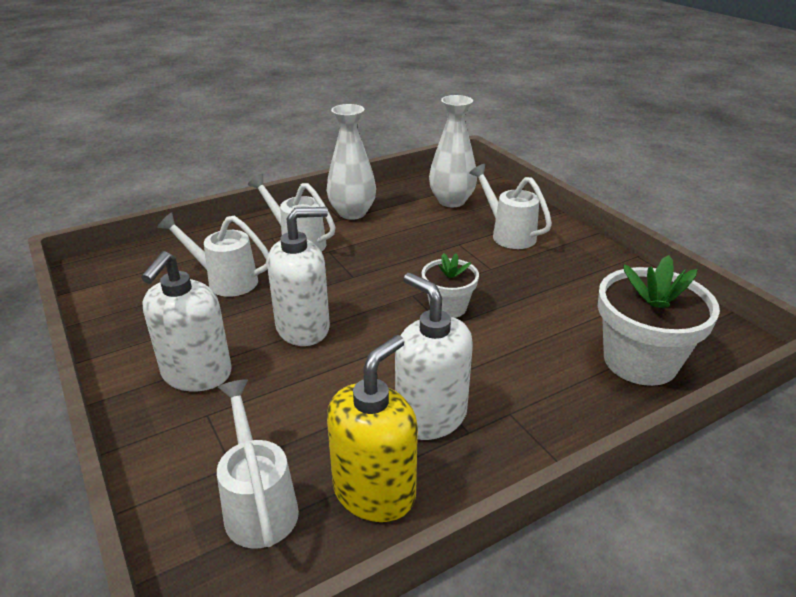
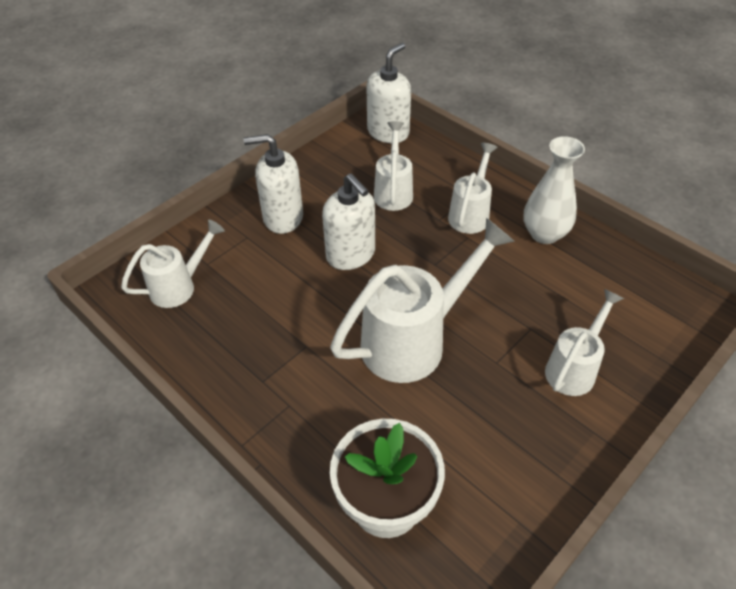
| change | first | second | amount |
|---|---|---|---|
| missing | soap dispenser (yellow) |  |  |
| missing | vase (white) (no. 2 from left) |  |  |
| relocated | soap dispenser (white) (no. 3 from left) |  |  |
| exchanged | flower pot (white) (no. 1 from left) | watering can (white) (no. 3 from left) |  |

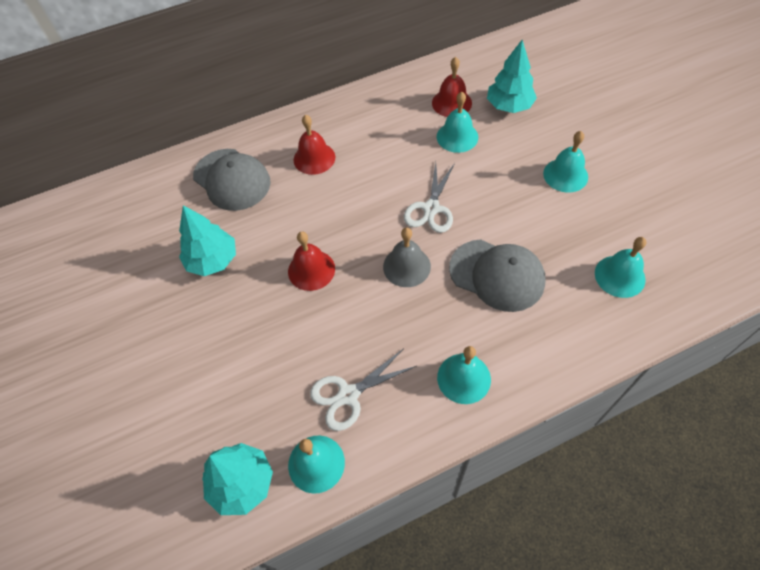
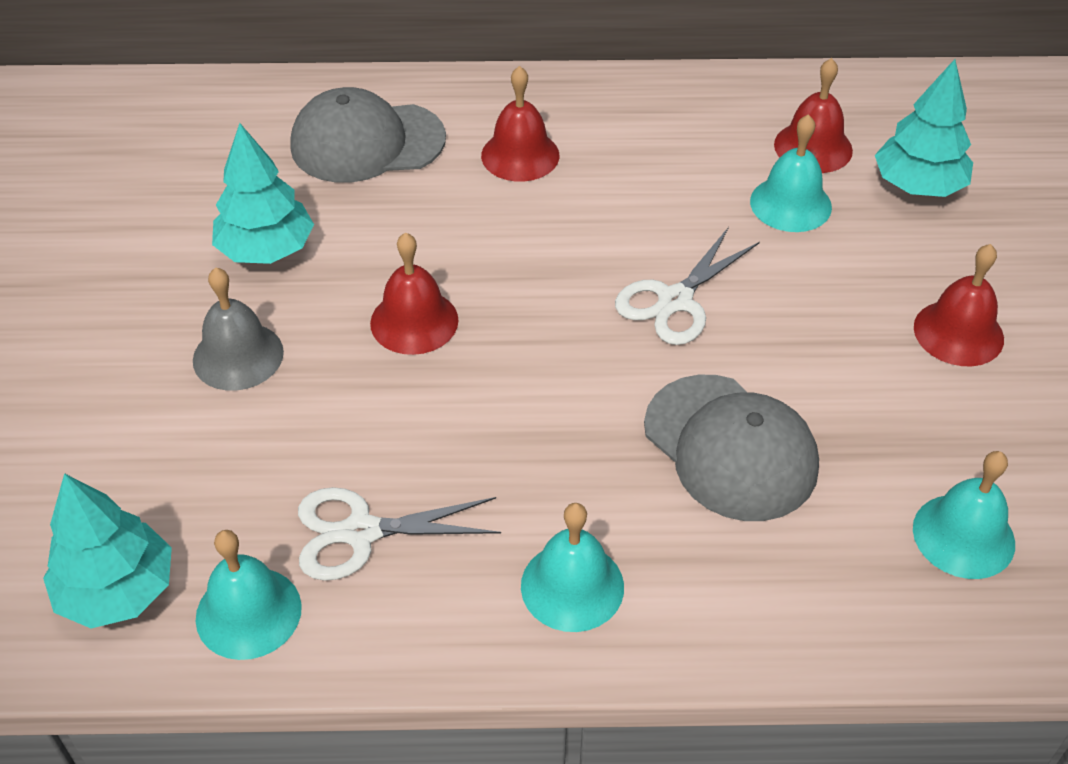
| change | first | second | amount |
|---|---|---|---|
| relocated | bell (grey) |  |  |
| colour | bell (turquoise) (no. 4 from left) | bell (red) (no. 4 from left) |  |
| spun | cap (grey) (no. 1 from left) |  | 105 degrees clockwise |

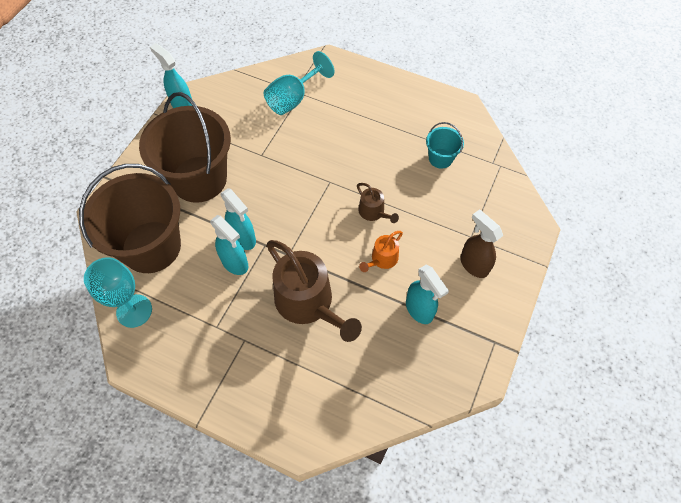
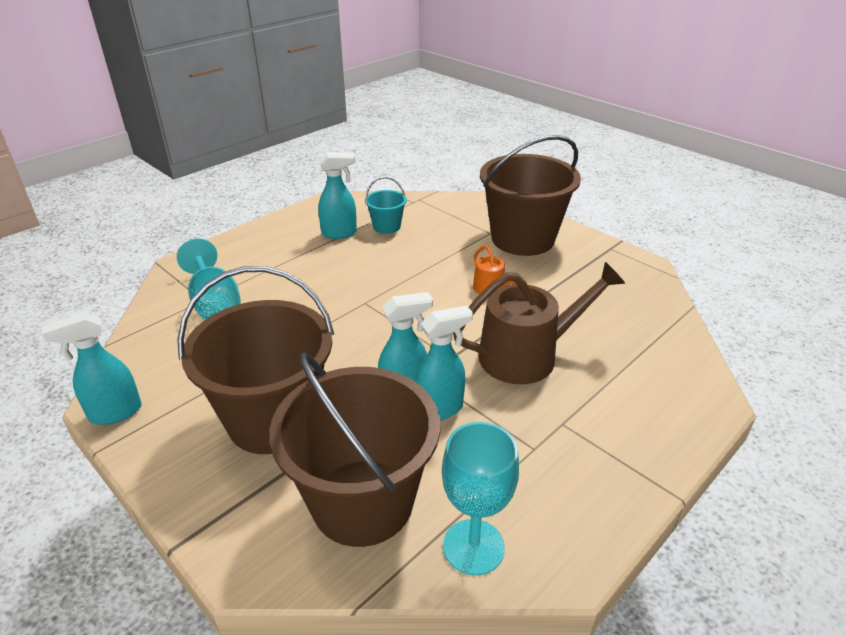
| change | first | second | amount |
|---|---|---|---|
| missing | watering can (brown) (no. 2 from left) |  |  |
| relocated | spray bottle (turquoise) (no. 4 from left in the first image) | spray bottle (turquoise) (no. 2 from left) |  |
| exchanged | spray bottle (brown) | bucket (brown) (no. 3 from left) |  |

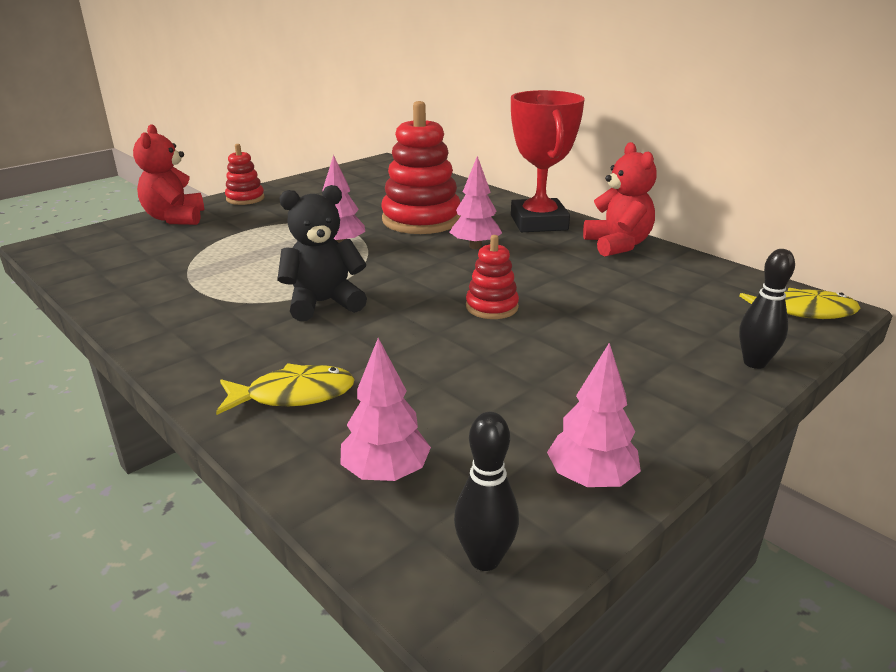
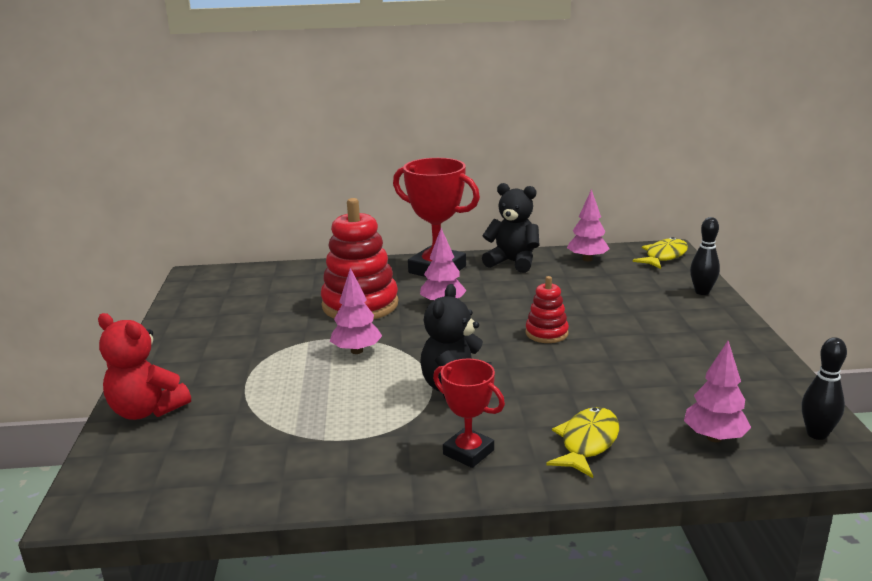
| change | first | second | amount |
|---|---|---|---|
| missing | stacking toy (red) (no. 1 from left) |  |  |
| appeared |  | trophy (red) (no. 2 from left) |  |
| relocated | tree (pink) (no. 4 from left in the first image) | tree (pink) (no. 3 from left) |  |
| colour | teddy bear (red) (no. 2 from left) | teddy bear (black) (no. 2 from left) |  |

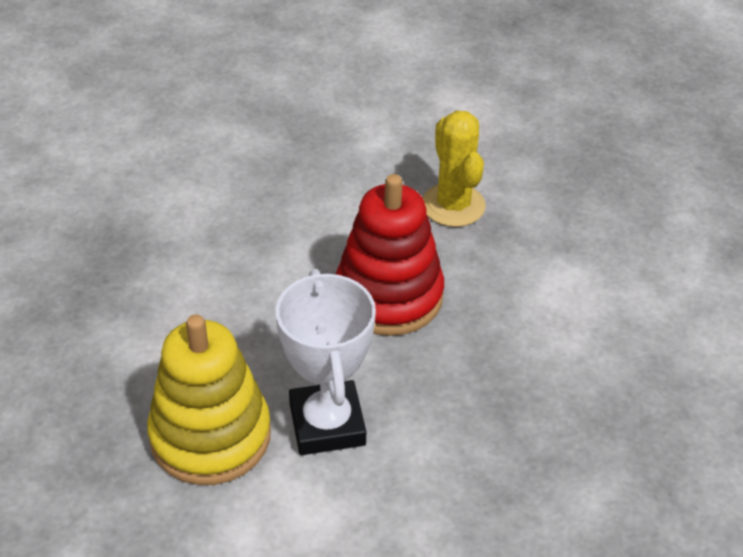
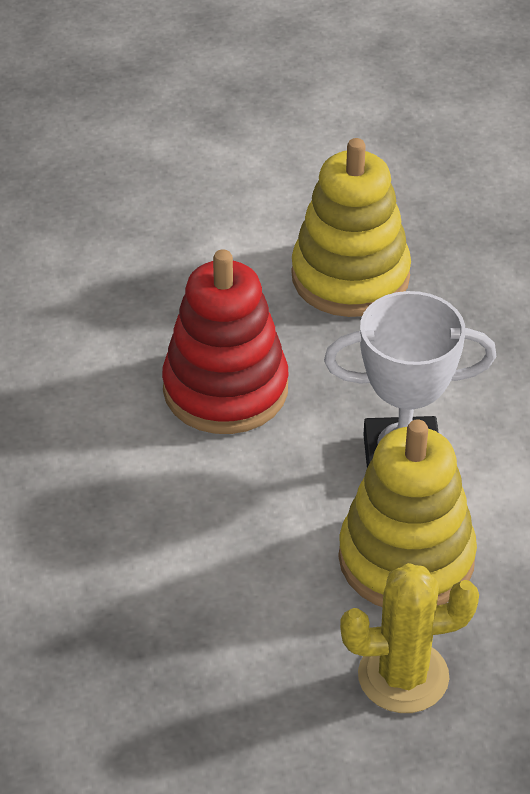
| change | first | second | amount |
|---|---|---|---|
| appeared |  | stacking toy (yellow) (no. 1 from left) |  |
| relocated | cactus (yellow) |  |  |

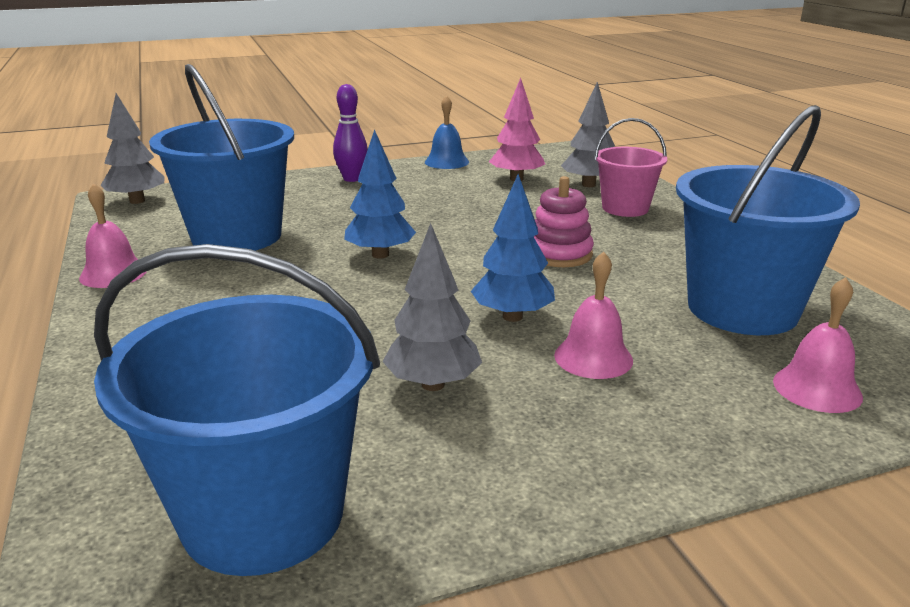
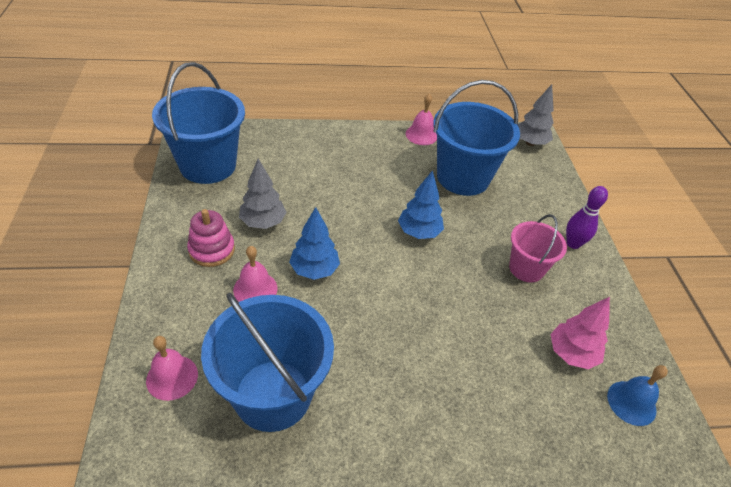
| change | first | second | amount |
|---|---|---|---|
| missing | tree (grey) (no. 3 from left) |  |  |
| relocated | bell (blue) |  |  |
| relocated | stacking toy (pink) |  |  |
| relocated | bucket (pink) |  |  |

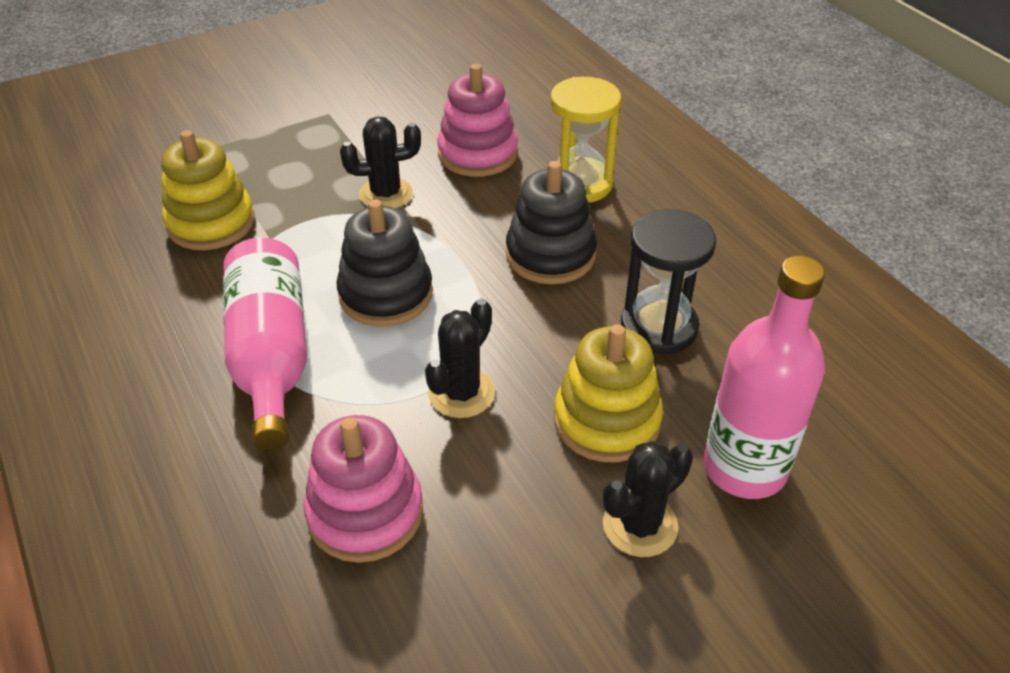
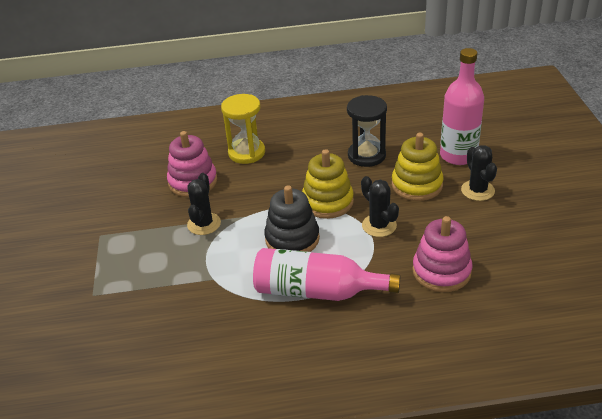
| change | first | second | amount |
|---|---|---|---|
| missing | stacking toy (black) (no. 2 from left) |  |  |
| relocated | stacking toy (yellow) (no. 1 from left) |  |  |

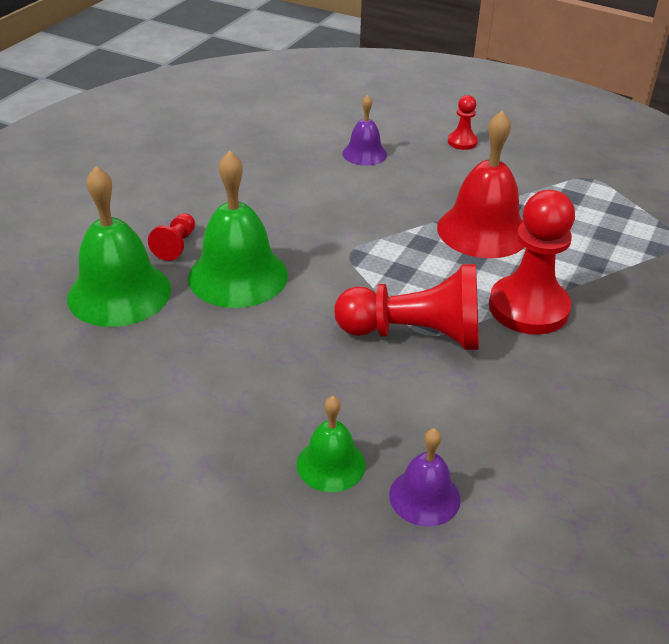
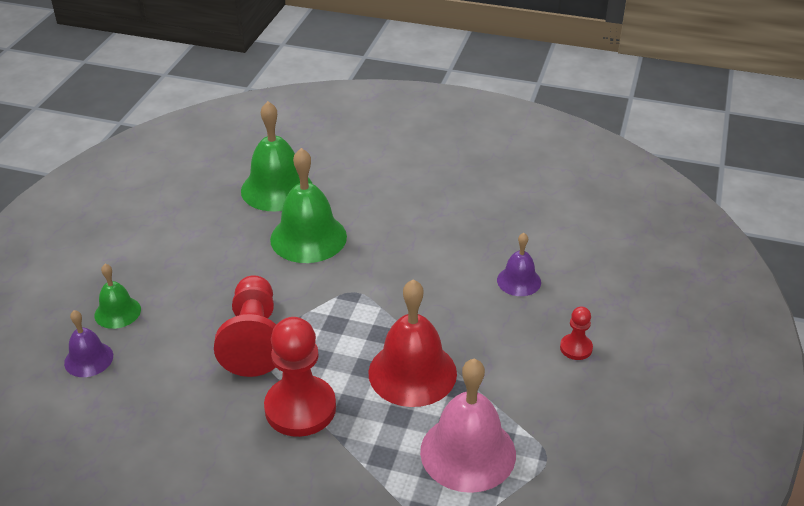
| change | first | second | amount |
|---|---|---|---|
| missing | pawn (red) (no. 1 from left) |  |  |
| appeared |  | bell (pink) |  |

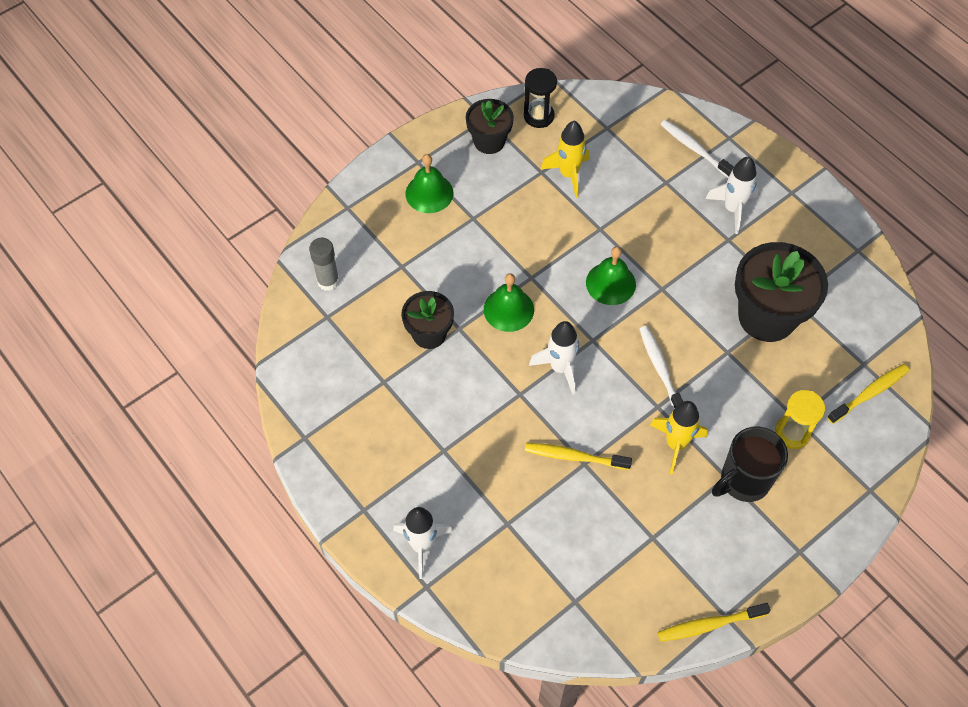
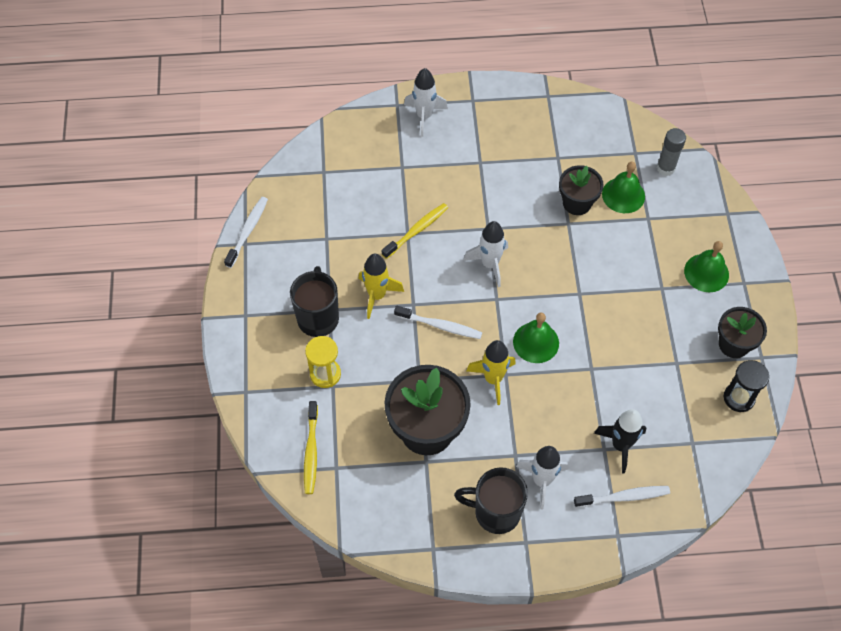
| change | first | second | amount |
|---|---|---|---|
| appeared |  | mug (black) (no. 2 from left) |  |
| appeared |  | rocket (black) |  |
| relocated | bell (green) (no. 2 from left) |  |  |
| relocated | rocket (yellow) (no. 1 from left in the first image) | rocket (yellow) (no. 2 from left) |  |
| colour | toothbrush (yellow) (no. 2 from left) | toothbrush (white) (no. 1 from left) |  |

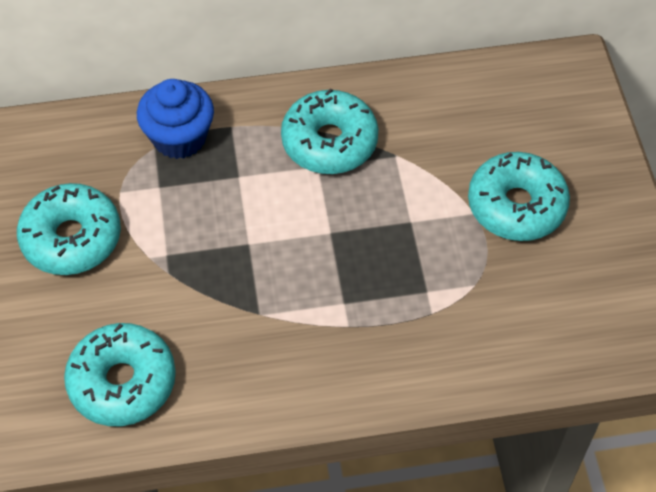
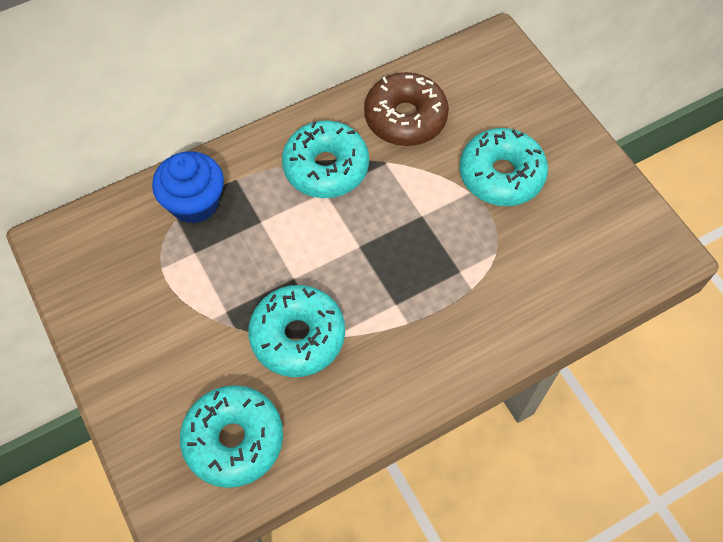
| change | first | second | amount |
|---|---|---|---|
| appeared |  | donut (brown) |  |
| relocated | donut (turquoise) (no. 1 from left in the first image) | donut (turquoise) (no. 2 from left) |  |

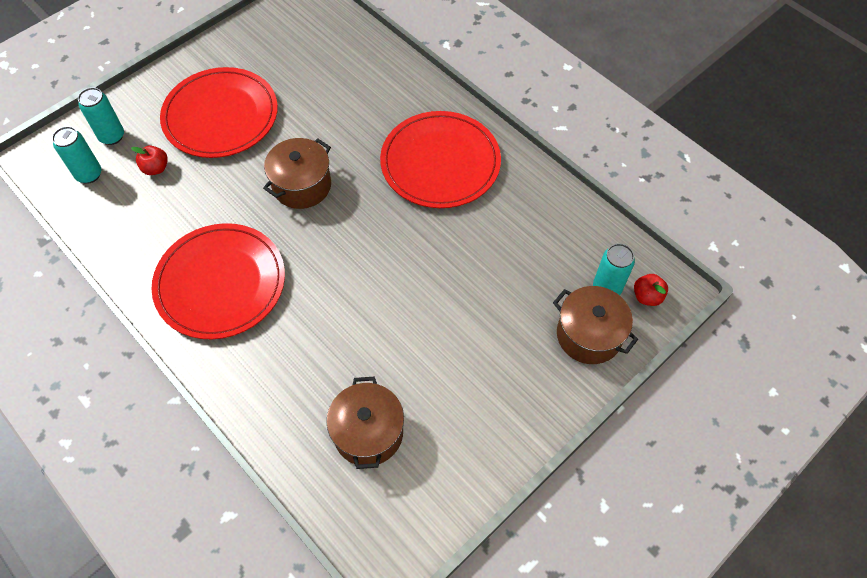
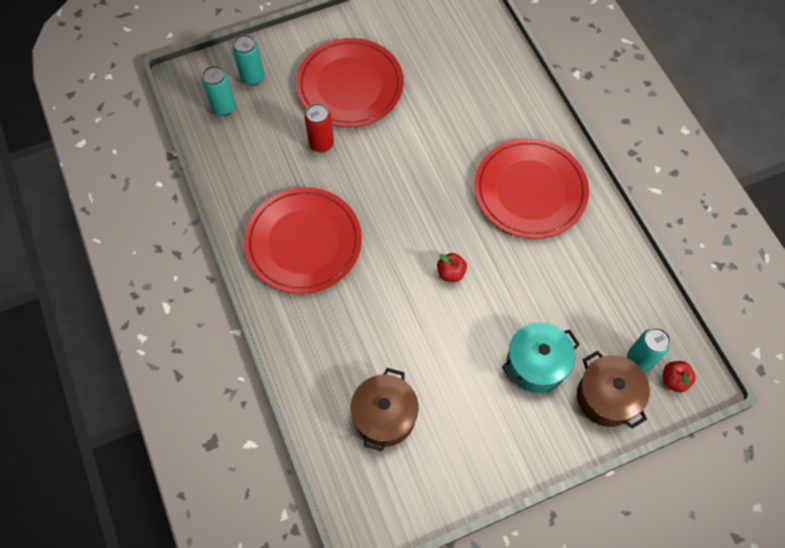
| change | first | second | amount |
|---|---|---|---|
| missing | pot (brown) (no. 1 from left) |  |  |
| appeared |  | can (red) |  |
| appeared |  | pot (turquoise) |  |
| relocated | apple (red) (no. 1 from left) |  |  |

